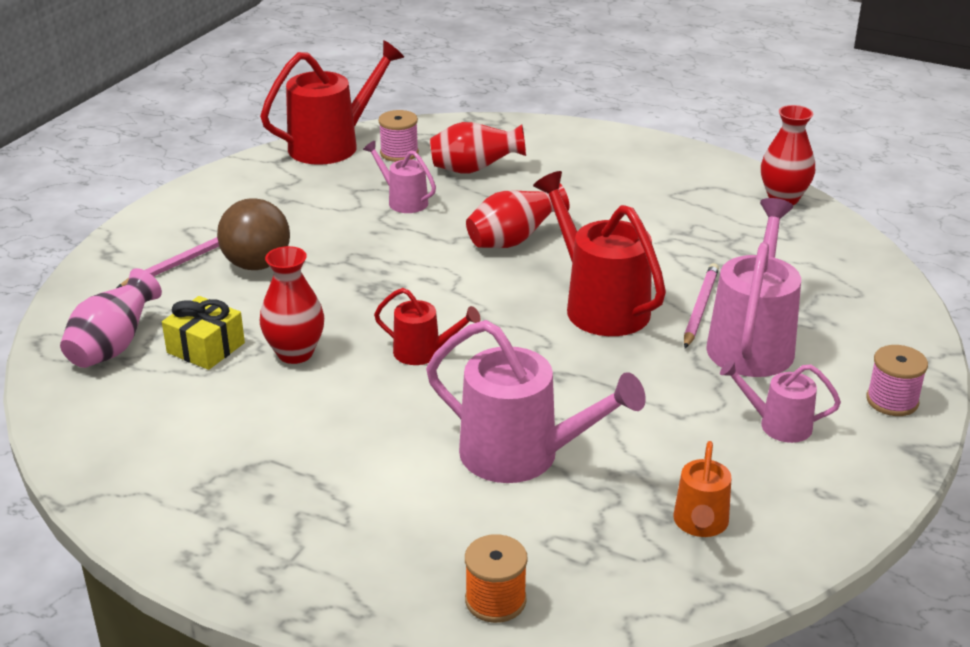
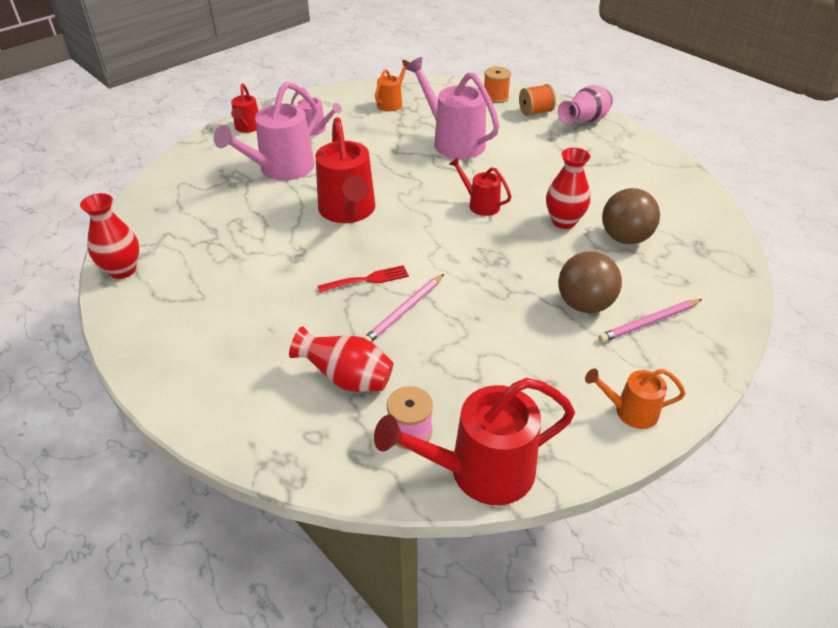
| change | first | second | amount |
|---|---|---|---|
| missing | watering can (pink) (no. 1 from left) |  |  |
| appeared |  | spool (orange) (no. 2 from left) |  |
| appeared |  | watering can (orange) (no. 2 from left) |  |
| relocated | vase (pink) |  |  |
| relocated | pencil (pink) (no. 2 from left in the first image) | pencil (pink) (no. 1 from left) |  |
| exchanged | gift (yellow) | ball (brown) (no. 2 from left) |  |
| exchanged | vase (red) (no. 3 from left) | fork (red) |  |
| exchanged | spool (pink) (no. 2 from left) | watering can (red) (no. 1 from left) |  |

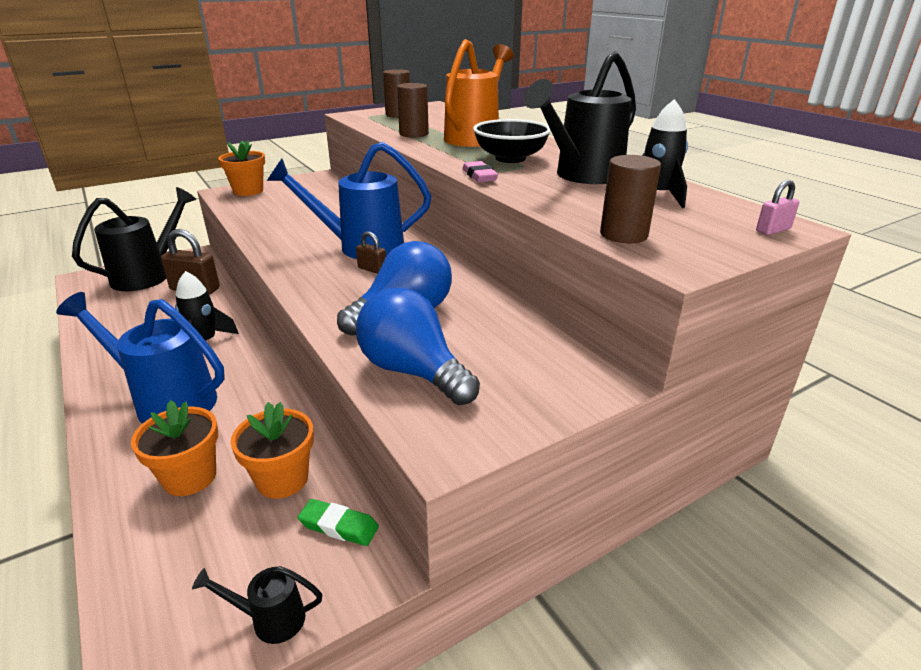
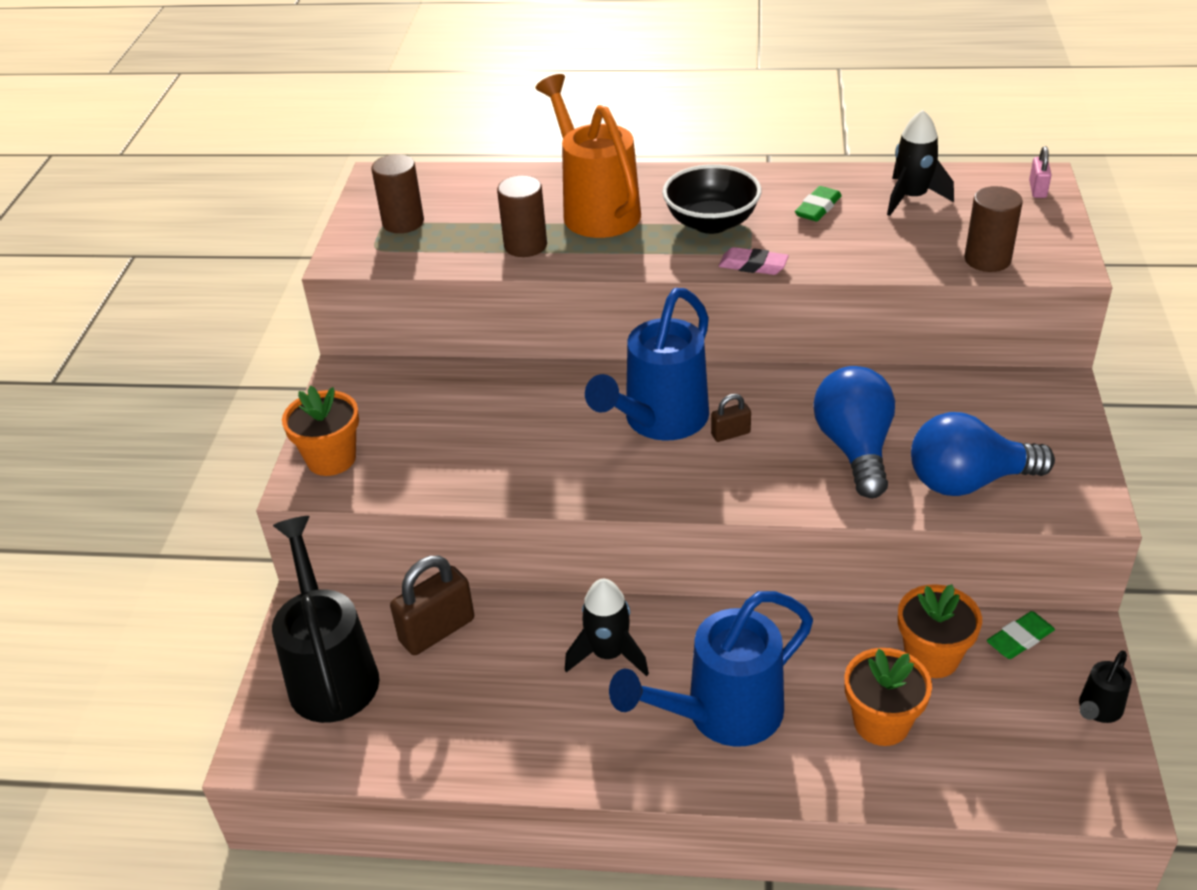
| change | first | second | amount |
|---|---|---|---|
| exchanged | watering can (black) (no. 3 from left) | eraser (green) (no. 1 from left) |  |

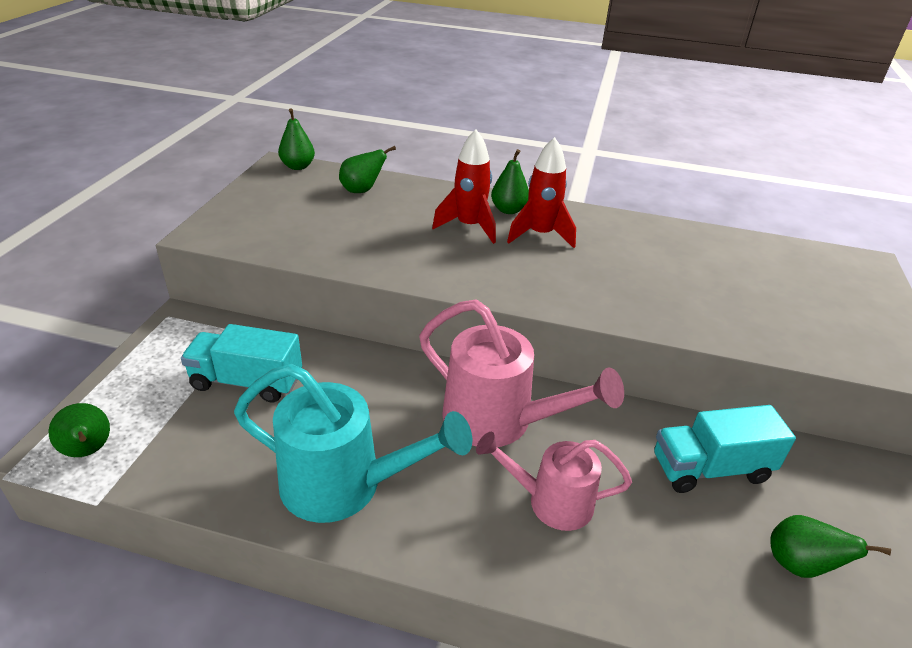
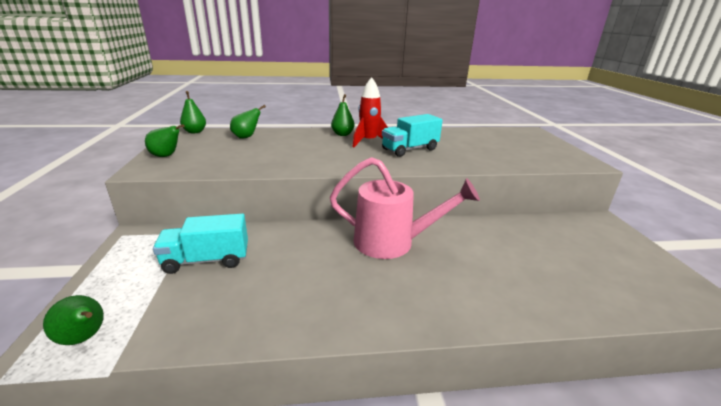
| change | first | second | amount |
|---|---|---|---|
| missing | watering can (turquoise) |  |  |
| missing | rocket (red) (no. 1 from left) |  |  |
| missing | watering can (pink) (no. 2 from left) |  |  |
| relocated | truck (turquoise) (no. 2 from left) |  |  |
| relocated | pear (green) (no. 5 from left in the first image) | pear (green) (no. 2 from left) |  |

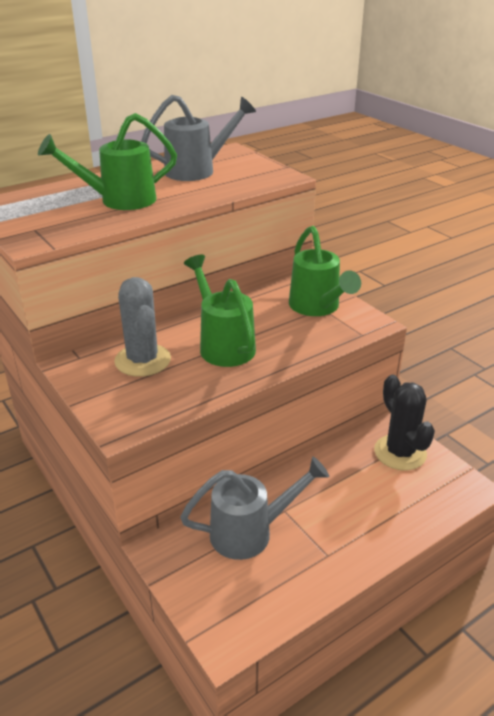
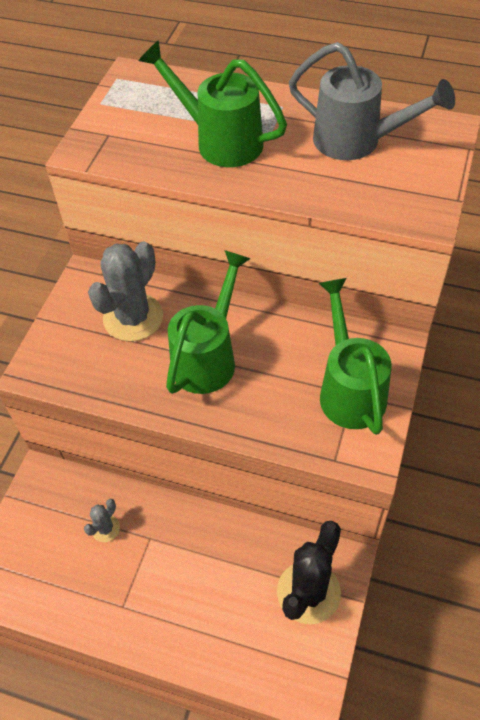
| change | first | second | amount |
|---|---|---|---|
| exchanged | watering can (grey) (no. 2 from left) | cactus (grey) (no. 1 from left) |  |
| spun | watering can (green) (no. 3 from left) |  | 135 degrees clockwise |

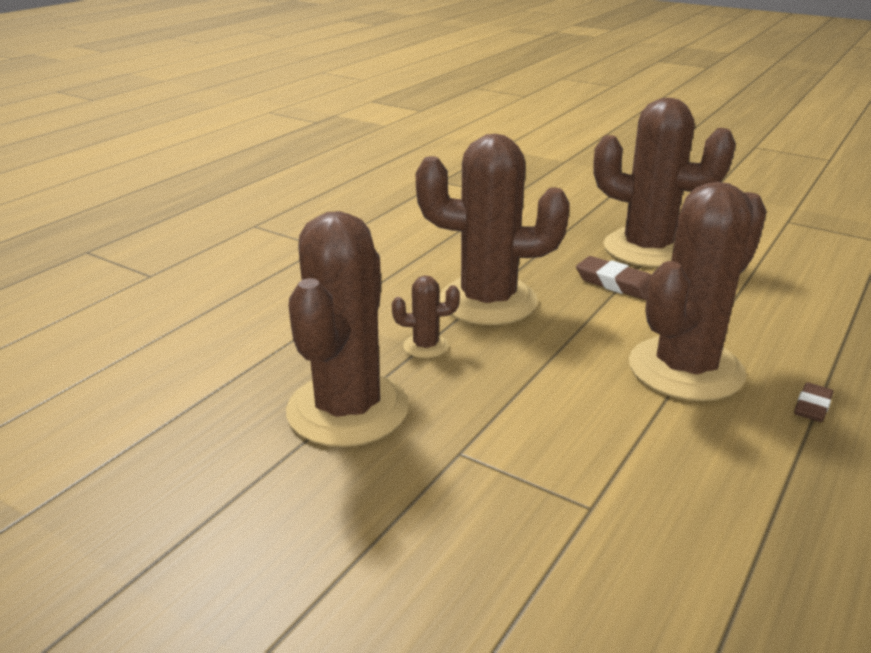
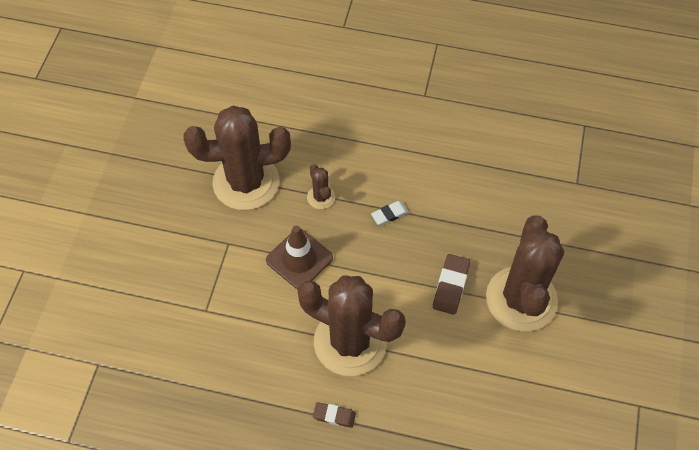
| change | first | second | amount |
|---|---|---|---|
| appeared |  | traffic cone (brown) |  |
| exchanged | cactus (brown) (no. 3 from left) | eraser (white) |  |

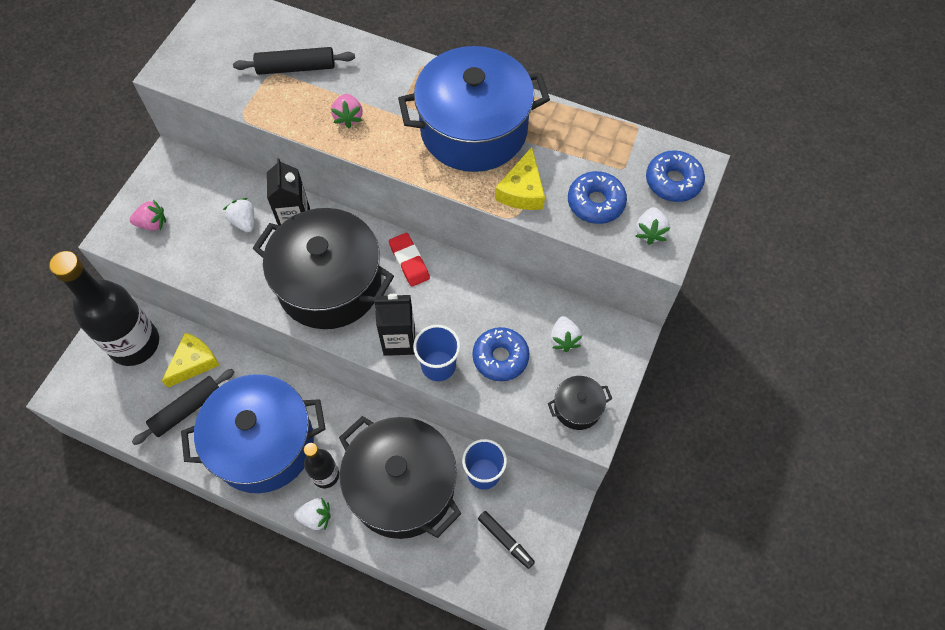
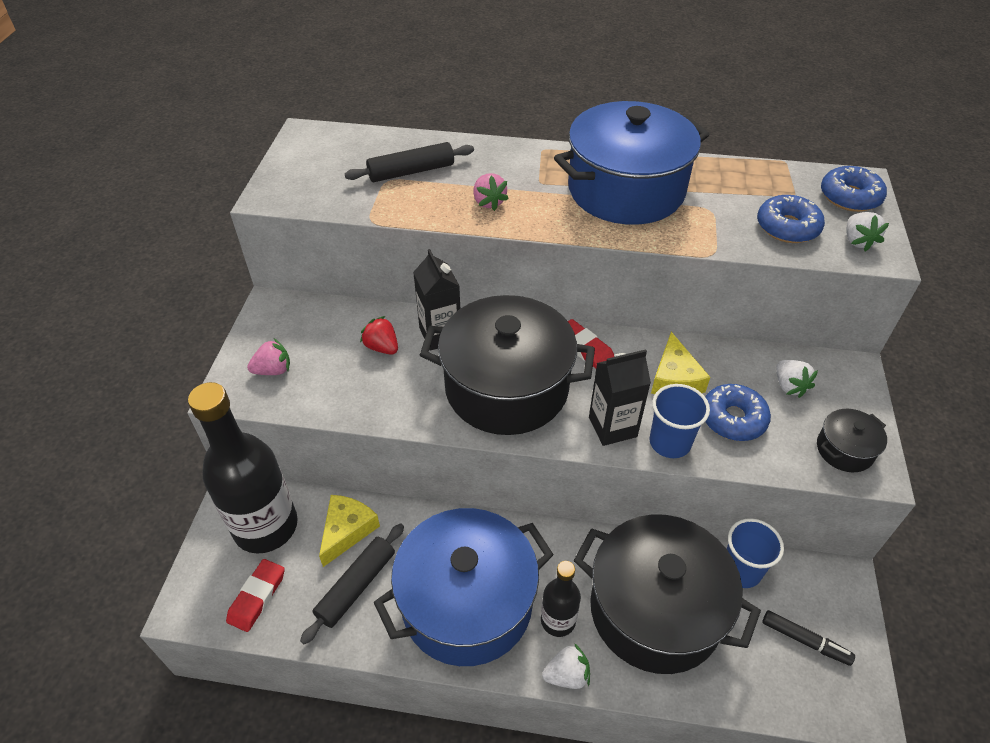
| change | first | second | amount |
|---|---|---|---|
| appeared |  | eraser (red) (no. 1 from left) |  |
| relocated | cheese (yellow) (no. 2 from left) |  |  |
| colour | strawberry (white) (no. 1 from left) | strawberry (red) |  |

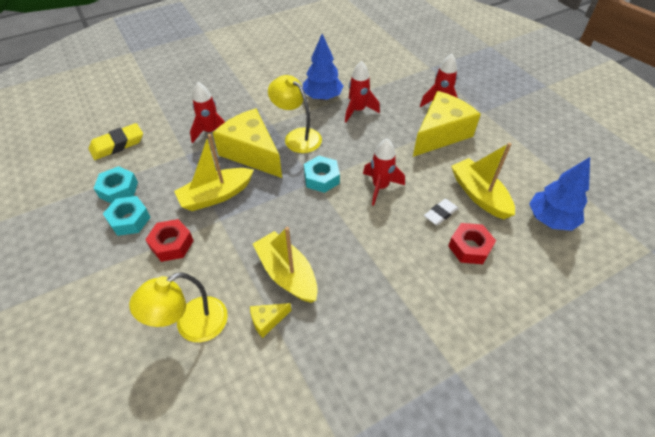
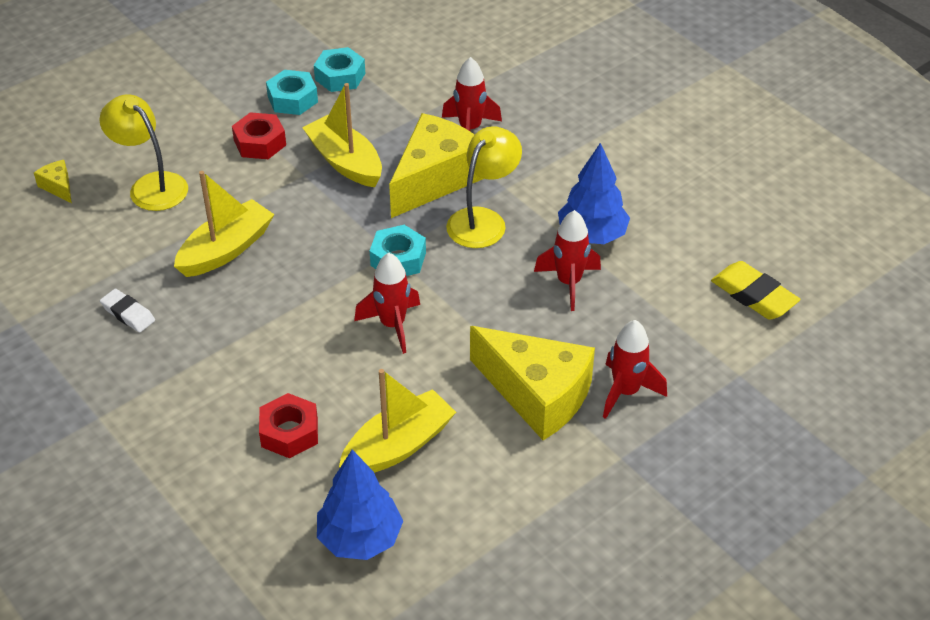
| change | first | second | amount |
|---|---|---|---|
| relocated | eraser (yellow) |  |  |
| relocated | cheese (yellow) (no. 2 from left in the first image) | cheese (yellow) (no. 1 from left) |  |
| relocated | eraser (white) |  |  |

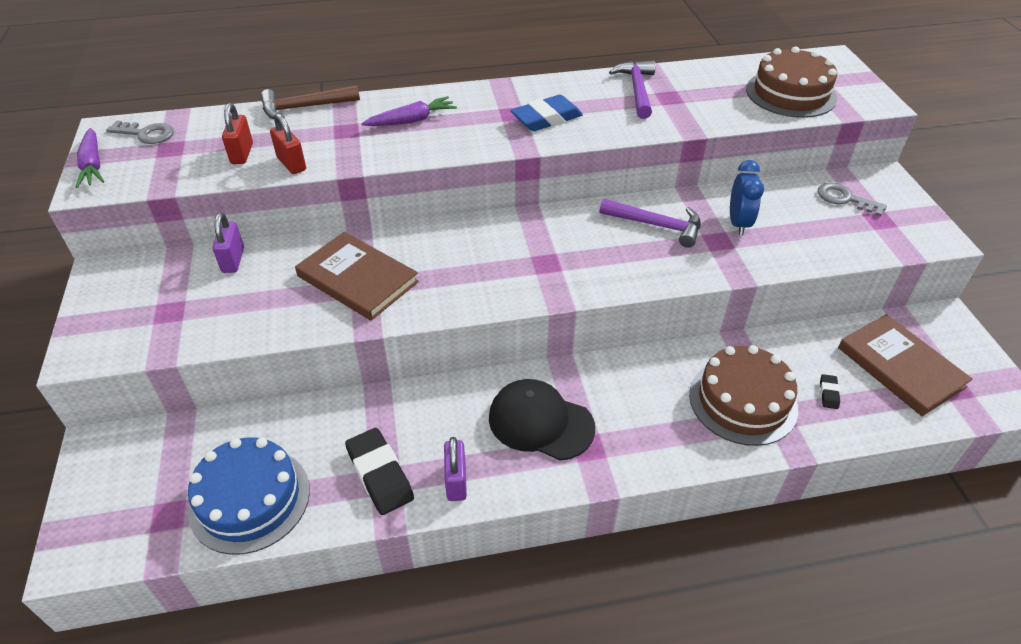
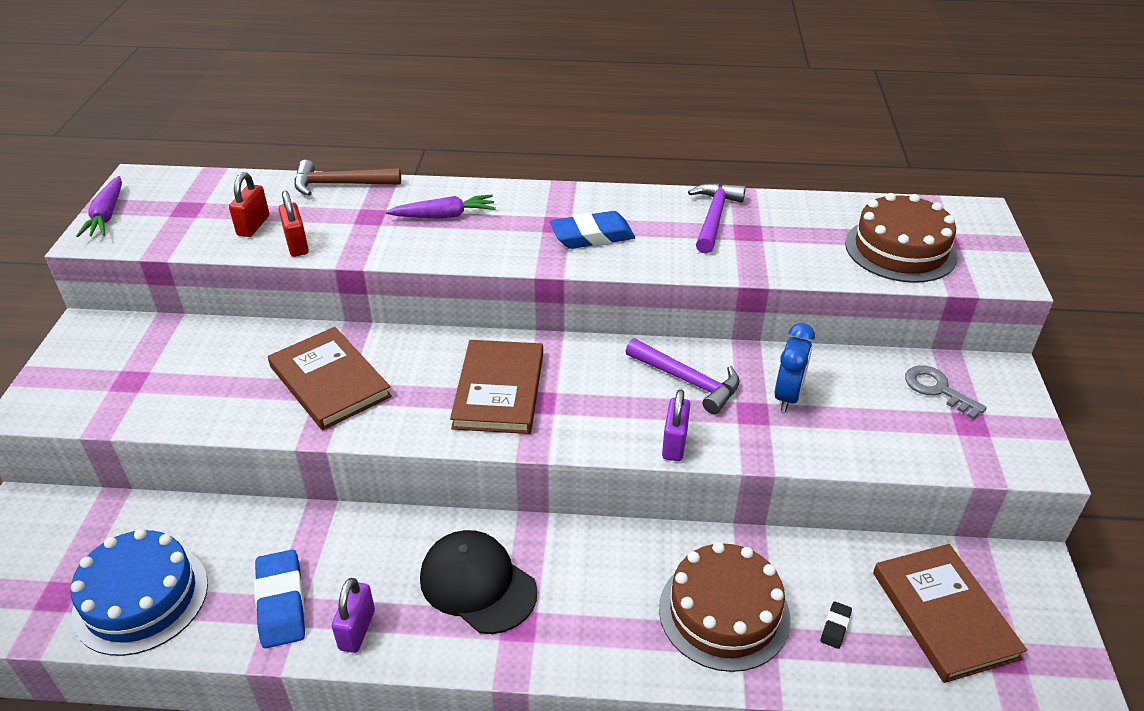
| change | first | second | amount |
|---|---|---|---|
| missing | key (grey) (no. 1 from left) |  |  |
| appeared |  | book (brown) (no. 2 from left) |  |
| relocated | padlock (purple) (no. 1 from left in the first image) | padlock (purple) (no. 2 from left) |  |
| colour | eraser (black) (no. 1 from left) | eraser (blue) (no. 1 from left) |  |

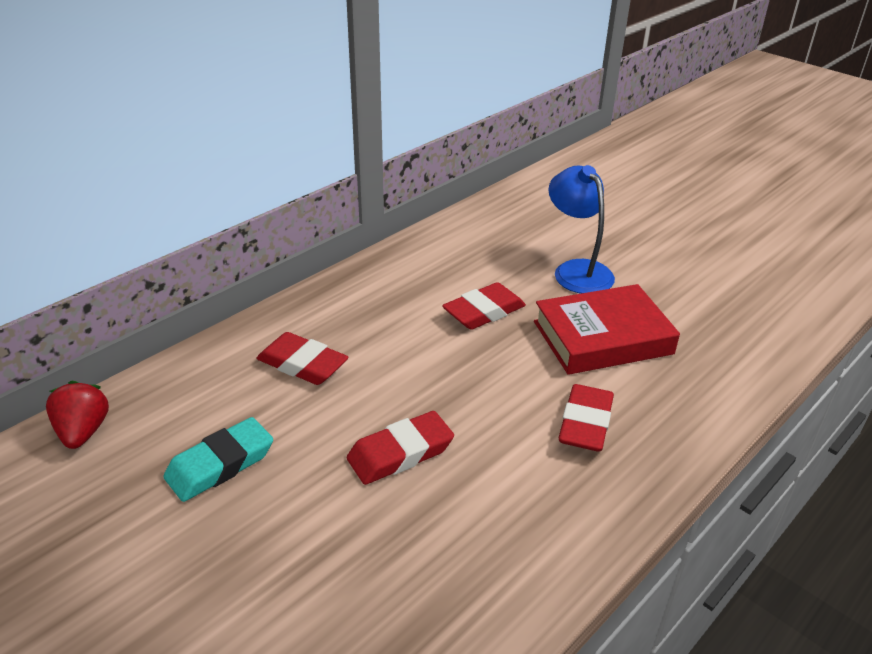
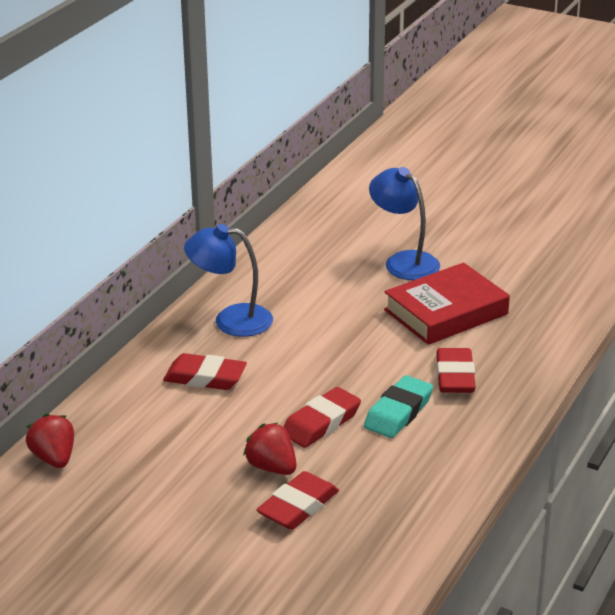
| change | first | second | amount |
|---|---|---|---|
| appeared |  | lamp (blue) (no. 1 from left) |  |
| appeared |  | strawberry (red) (no. 2 from left) |  |
| relocated | eraser (turquoise) |  |  |
| relocated | eraser (red) (no. 3 from left in the first image) | eraser (red) (no. 2 from left) |  |

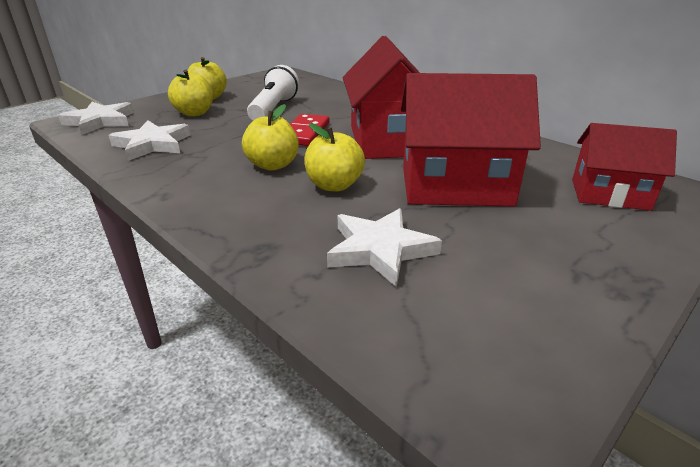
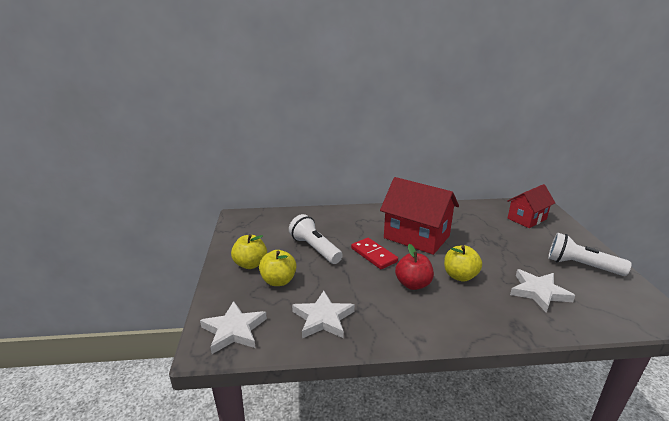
| change | first | second | amount |
|---|---|---|---|
| missing | house (red) (no. 2 from left) |  |  |
| appeared |  | flashlight (white) (no. 2 from left) |  |
| colour | apple (yellow) (no. 3 from left) | apple (red) |  |

